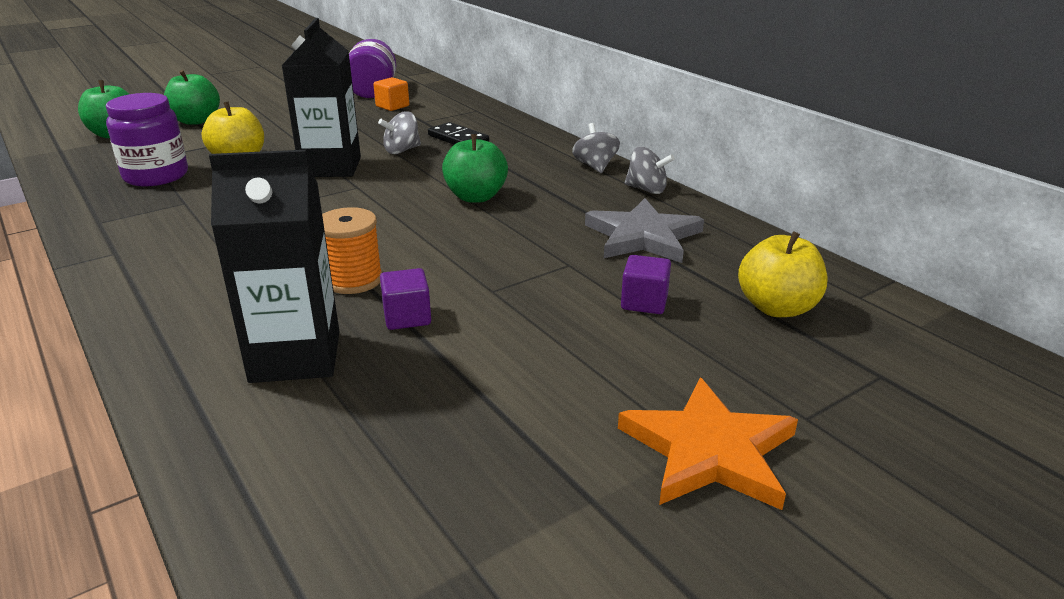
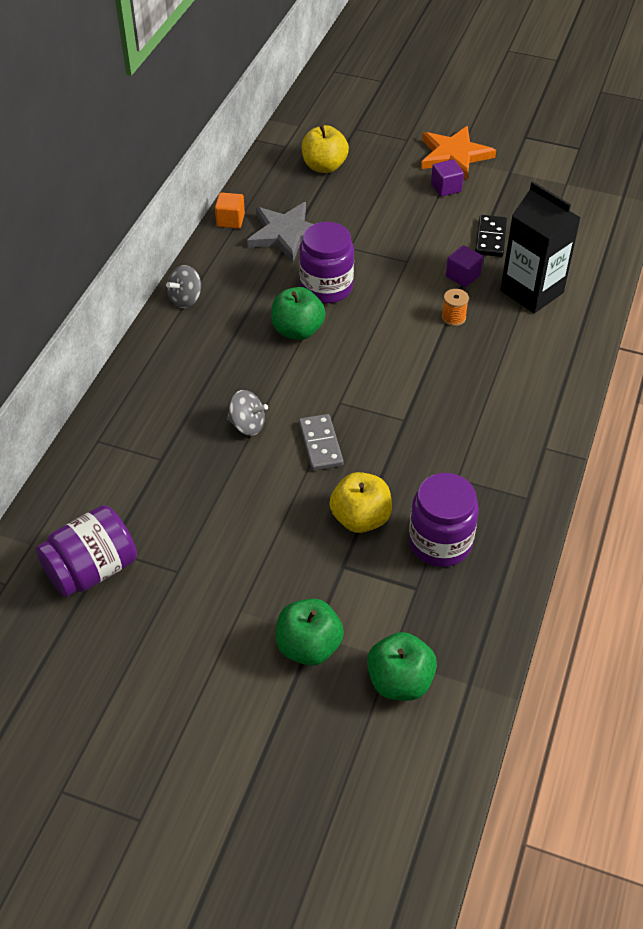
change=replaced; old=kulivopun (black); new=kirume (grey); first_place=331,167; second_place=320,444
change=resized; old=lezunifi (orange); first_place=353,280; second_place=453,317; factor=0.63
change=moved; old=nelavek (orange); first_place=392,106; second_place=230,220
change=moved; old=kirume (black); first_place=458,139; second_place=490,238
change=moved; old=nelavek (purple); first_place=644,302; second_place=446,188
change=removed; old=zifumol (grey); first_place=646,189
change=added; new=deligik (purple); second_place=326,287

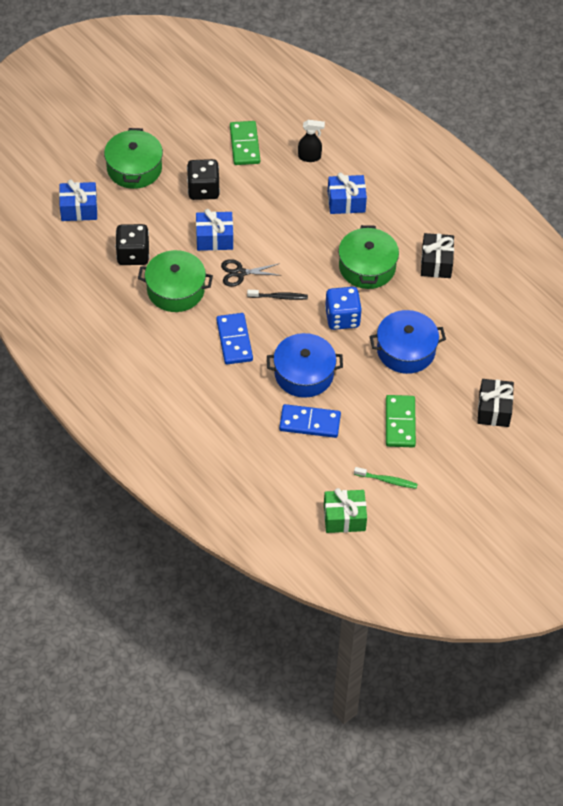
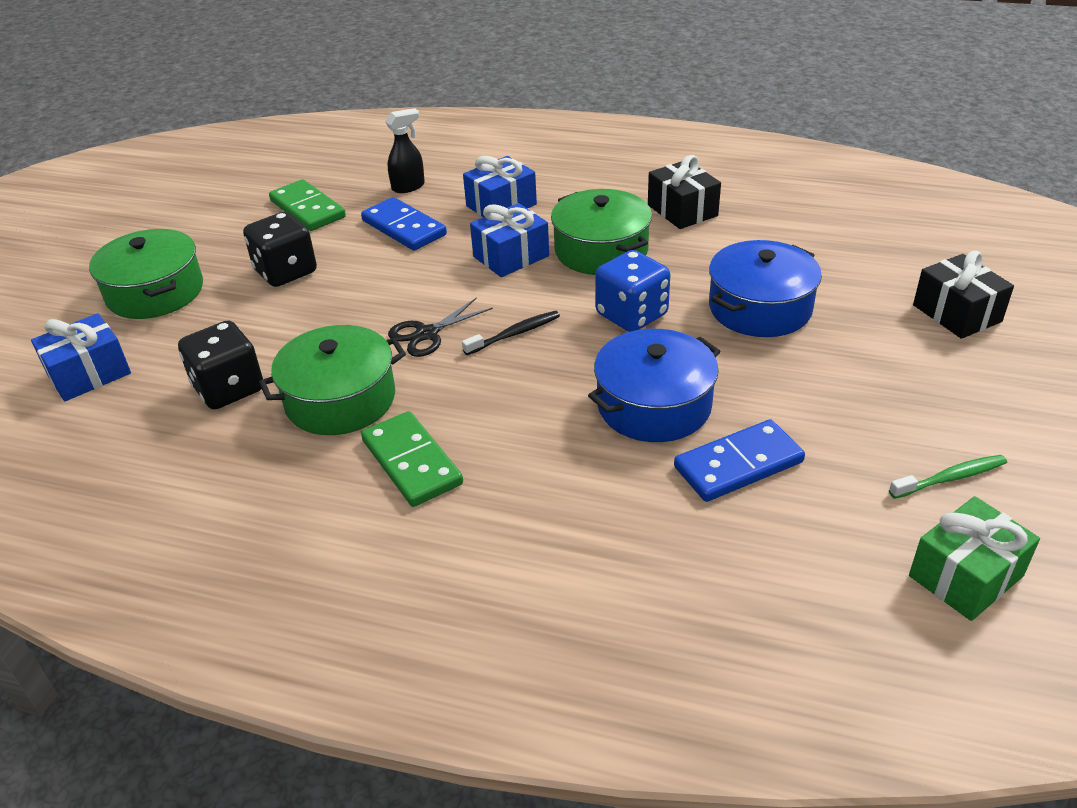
change=moved; old=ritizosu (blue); first_place=214,238; second_place=511,256
change=moved; old=kirume (blue); first_place=234,340; second_place=404,228
change=moved; old=kirume (green); first_place=400,423; second_place=411,462

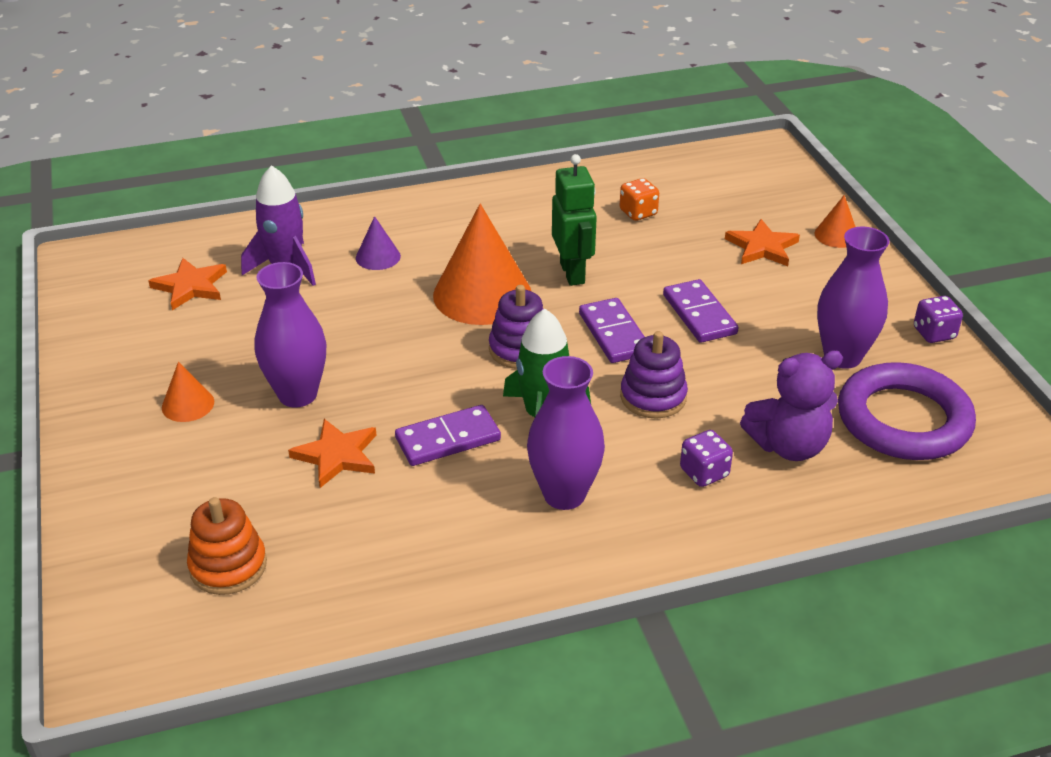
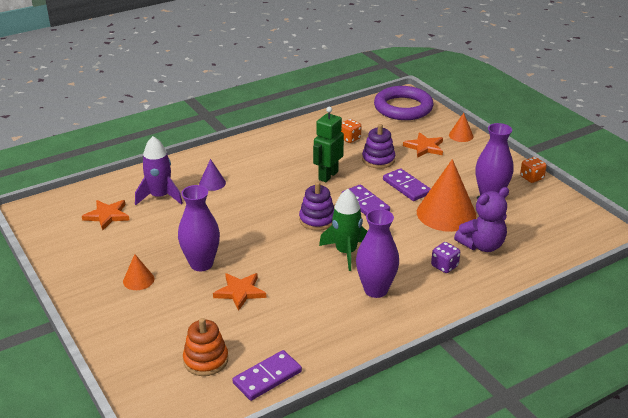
change=moved; old=kirume (purple); first_place=448,439; second_place=267,377
change=moved; old=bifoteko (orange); first_place=482,294; second_place=446,213
change=turned; old=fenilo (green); first_place=573,273; second_place=328,175; degrees=-120
change=moved; old=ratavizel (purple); first_place=653,397; second_place=378,160
change=moved; old=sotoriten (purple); first_place=903,420; second_place=403,108
change=recoloured; old=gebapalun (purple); new=gebapalun (orange); first_place=934,333; second_place=531,178

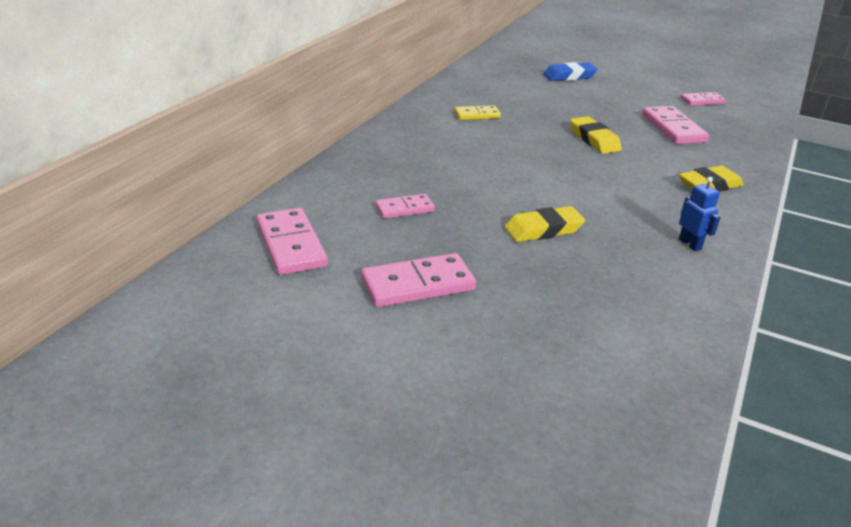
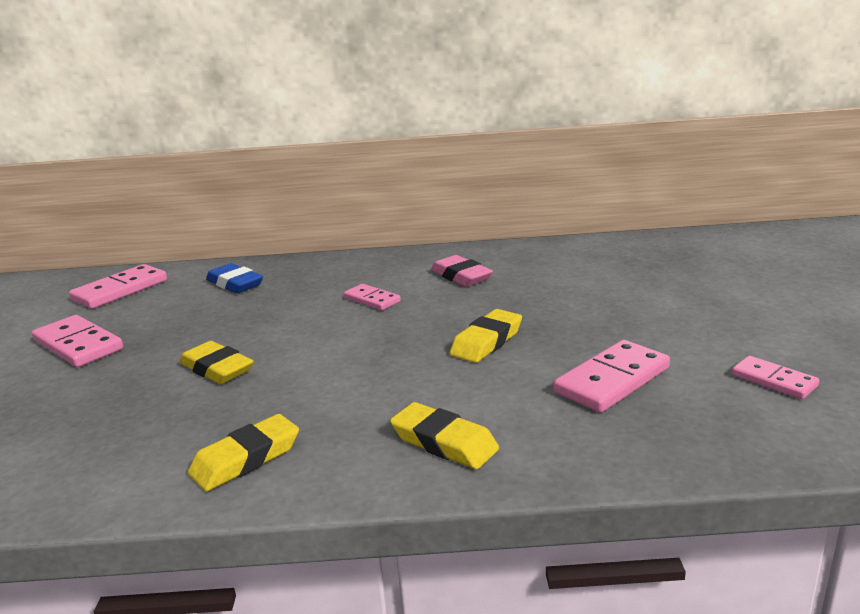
change=moved; old=kirume (pink); first_place=404,209; second_place=372,299
change=replaced; old=kirume (yellow); new=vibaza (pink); first_place=477,115; second_place=461,276
change=moved; old=vibaza (blue); first_place=569,76; second_place=235,284
change=replaced; old=fenilo (blue); new=vibaza (yellow); first_place=690,244; second_place=246,459

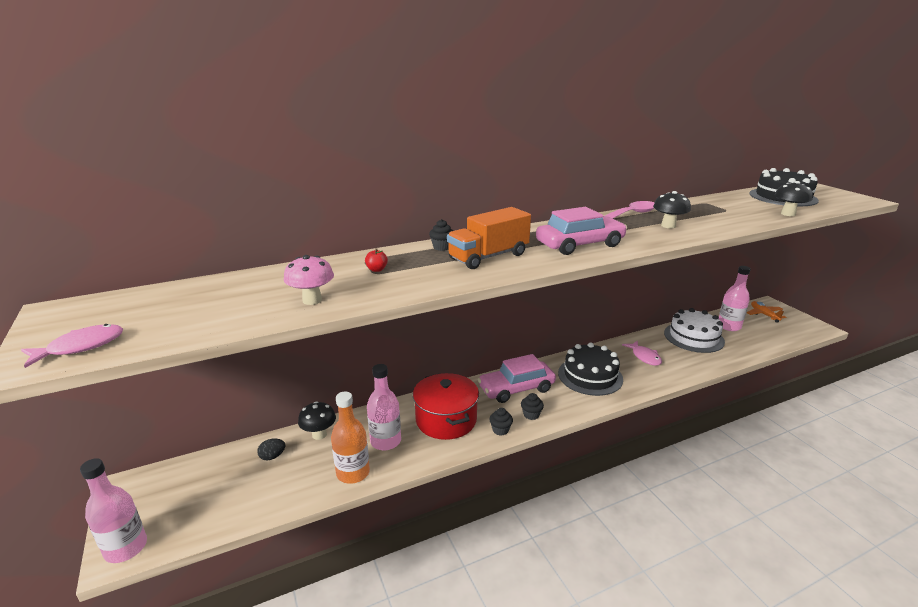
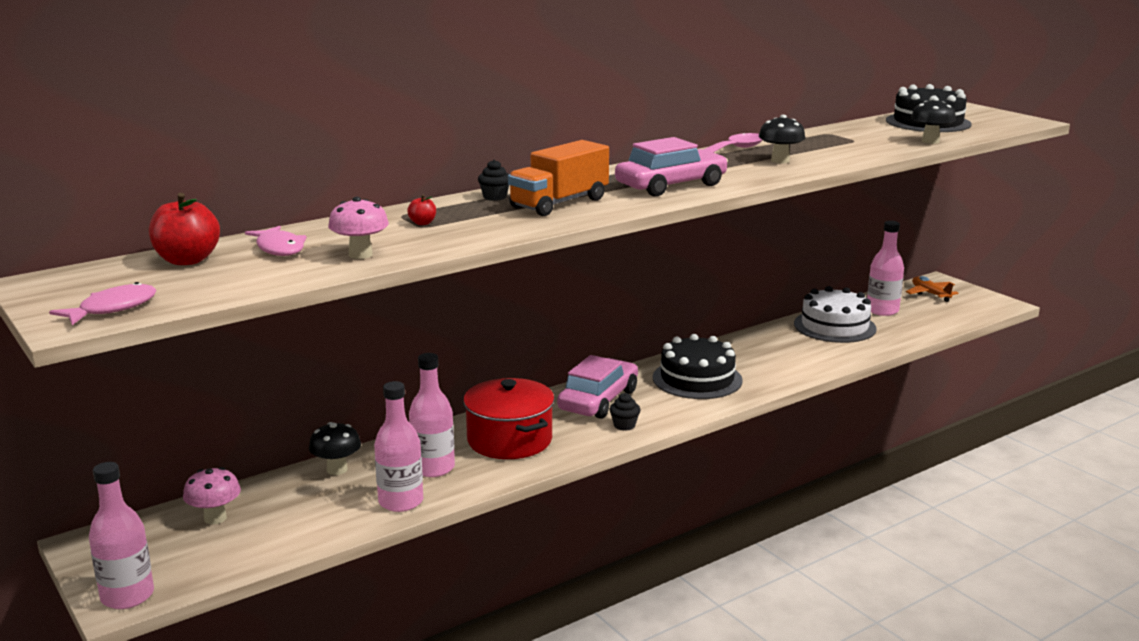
change=removed; old=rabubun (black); first_place=272,456
change=recoloured; old=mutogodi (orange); new=mutogodi (pink); first_place=353,473; second_place=401,502
change=turned; old=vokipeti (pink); first_place=516,388; second_place=598,400; degrees=150
change=removed; old=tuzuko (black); first_place=500,430
change=moved; old=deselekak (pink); first_place=644,357; second_place=279,248
change=added; new=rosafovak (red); second_place=187,260
change=added; new=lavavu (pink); second_place=215,518

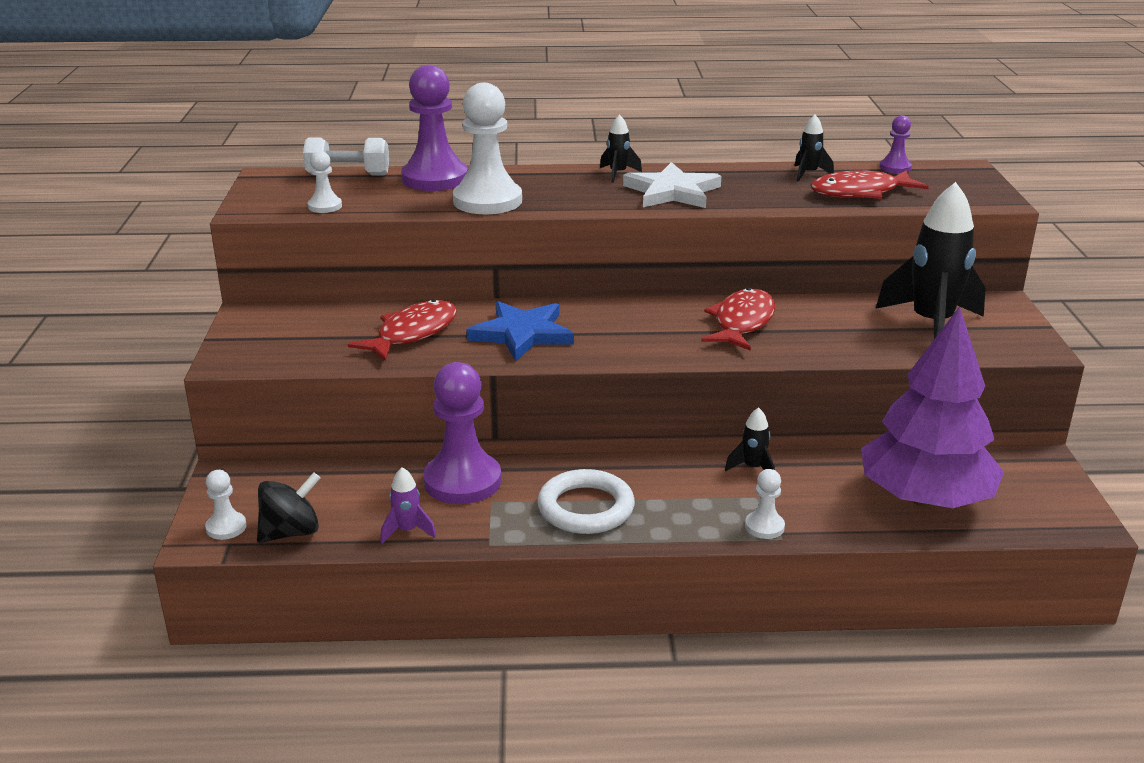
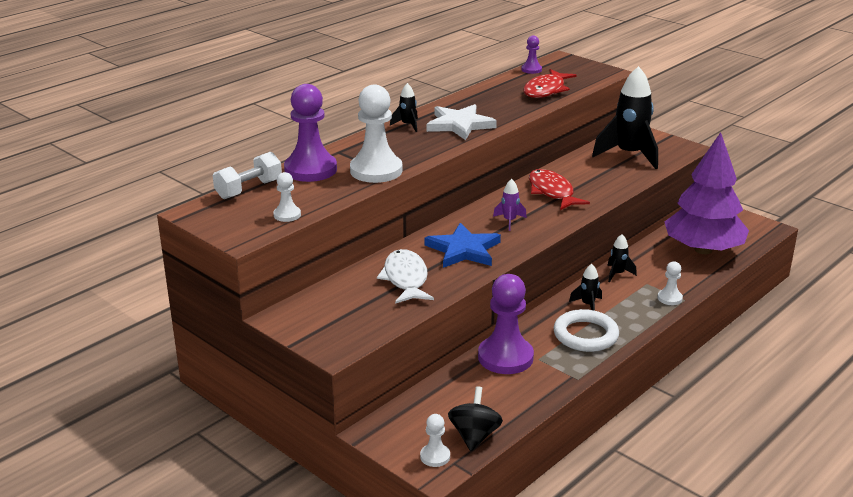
change=recoloured; old=deselekak (red); new=deselekak (white); first_place=412,333; second_place=405,279
change=moved; old=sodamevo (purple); first_place=407,531; second_place=509,221
change=moved; old=sodamevo (black); first_place=808,174; second_place=587,305

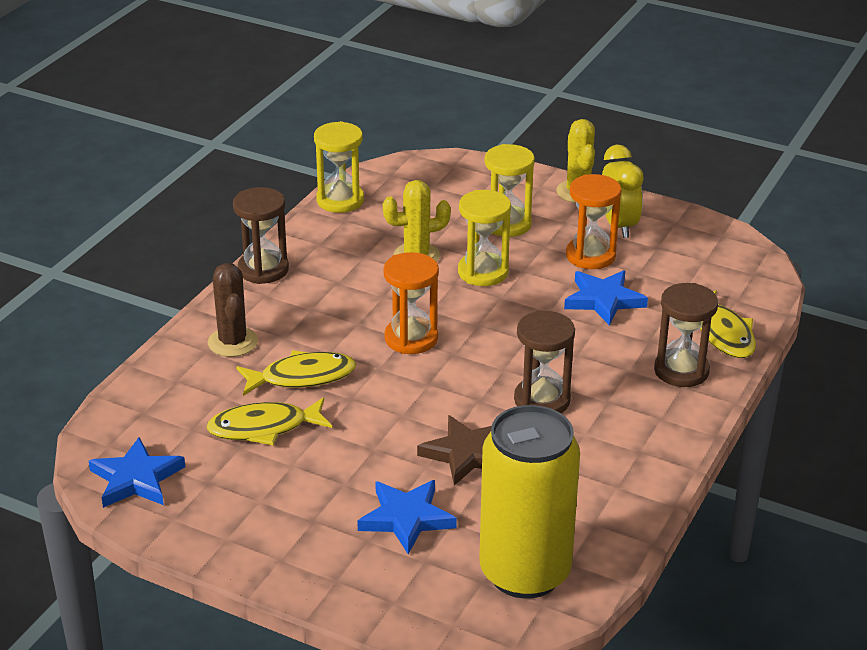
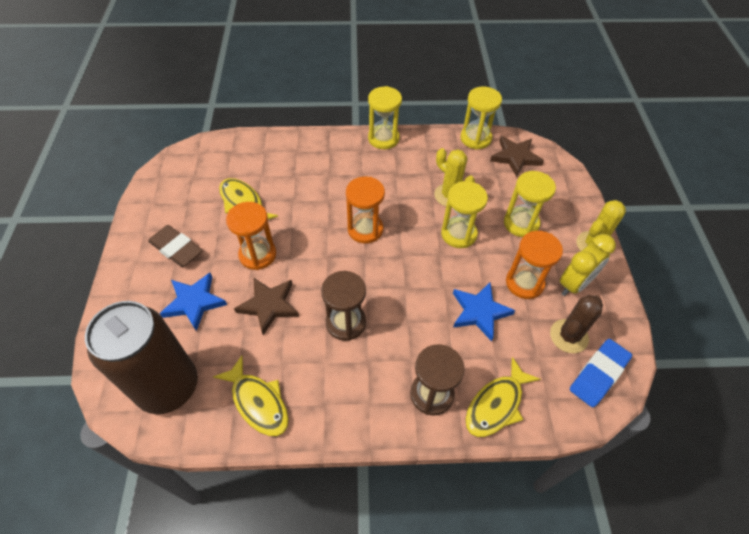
change=removed; old=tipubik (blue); first_place=136,479
change=moved; old=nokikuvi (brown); first_place=233,342; second_place=568,336
change=recoloured; old=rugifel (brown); new=rugifel (yellow); first_place=263,269; second_place=383,138
change=moved; old=deselekak (yellow); first_place=302,377; second_place=258,402
change=recoloured; old=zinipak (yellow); new=zinipak (brown); first_place=525,572; second_place=168,387
change=added; new=vibaza (brown); second_place=176,249
change=added; new=rugifel (orange); second_place=257,255
change=added; new=tipubik (brown); second_place=515,157
change=added; new=vibaza (blue); second_place=598,375

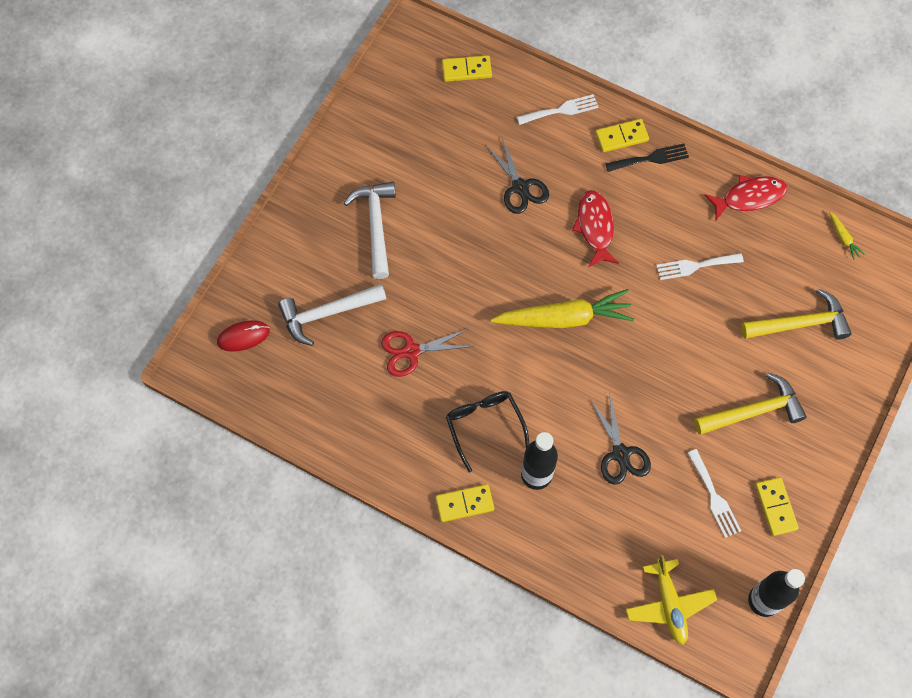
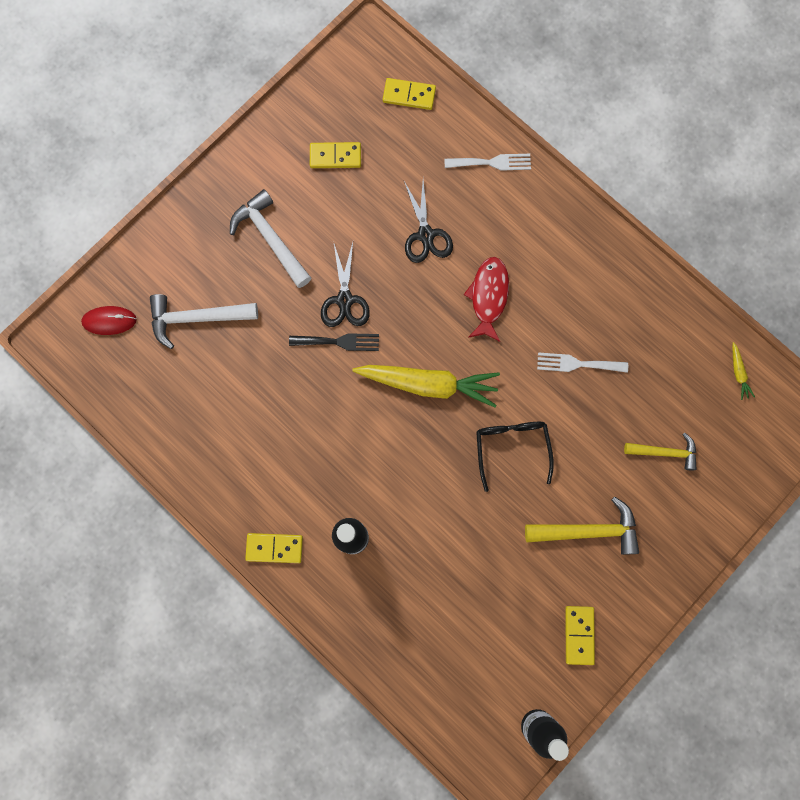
change=turned; old=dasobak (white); first_place=375,225; second_place=270,238; degrees=-45
change=removed; old=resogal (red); first_place=411,351
change=moved; old=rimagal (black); first_place=484,426; second_place=511,448
change=moved; old=resogal (black); first_place=620,454; second_place=345,300
change=moved; old=kirume (yellow); first_place=621,137; second_place=335,156
change=moved; old=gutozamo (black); first_place=650,158; second_place=339,342
change=removed; old=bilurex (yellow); first_place=669,604
change=removed; old=gutozamo (white); first_place=714,497
change=removed; old=deselekak (red); first_place=749,197
change=resized; old=dasobak (yellow); first_place=800,323; second_place=665,452; factor=0.65

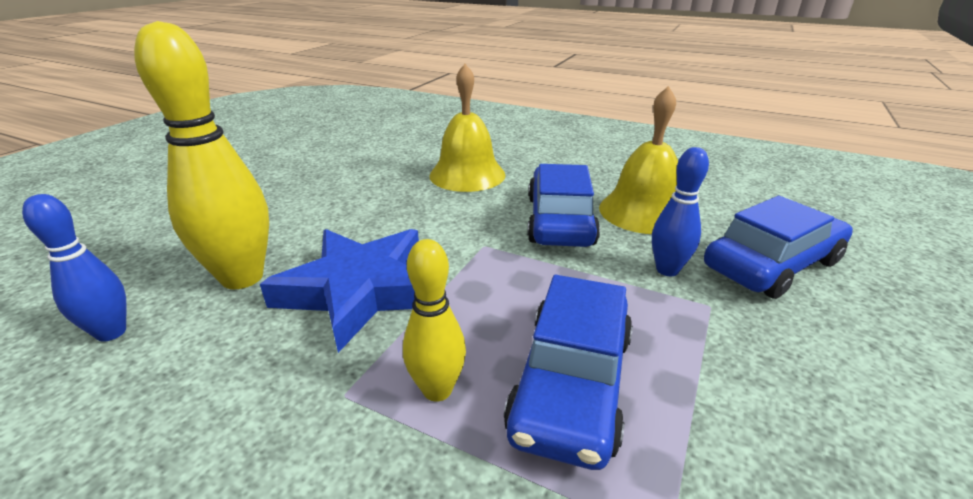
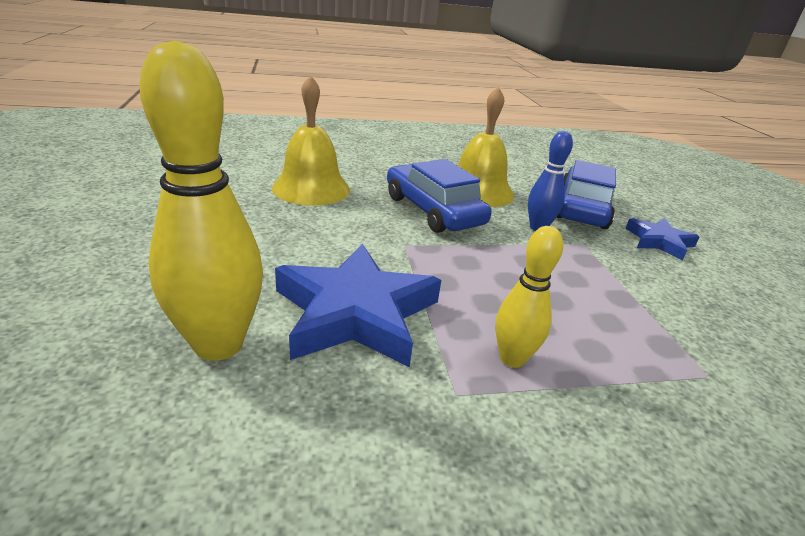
change=removed; old=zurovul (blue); first_place=111,332
change=removed; old=vokipeti (blue); first_place=571,382
change=added; new=tipubik (blue); second_place=659,242

